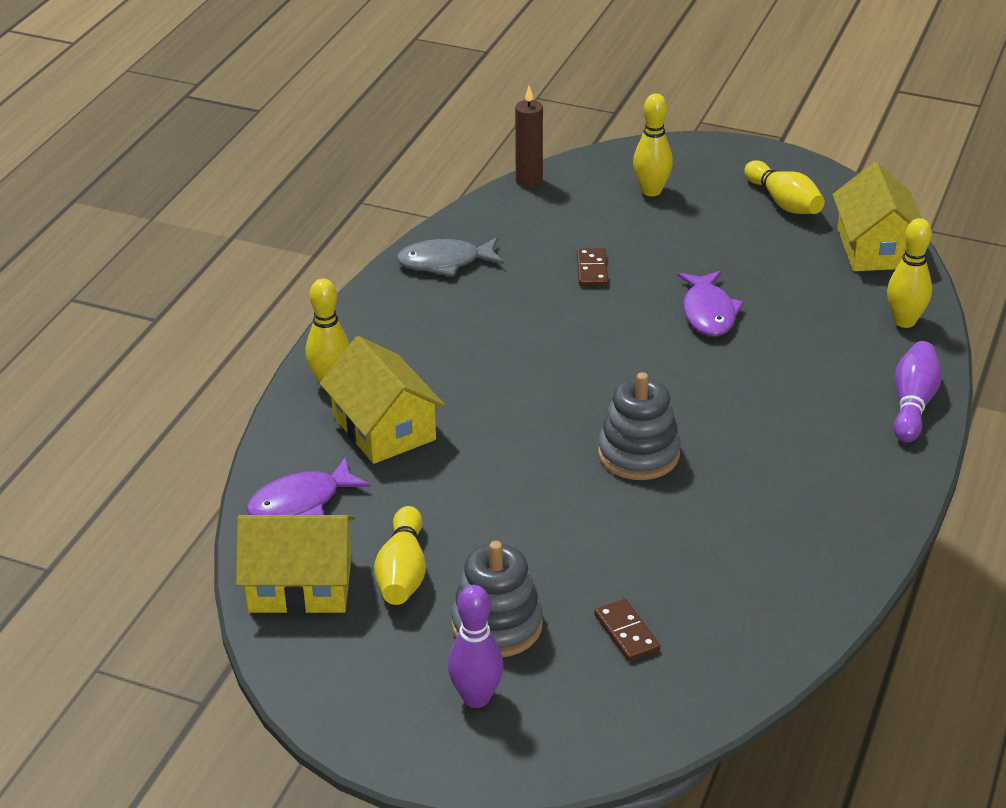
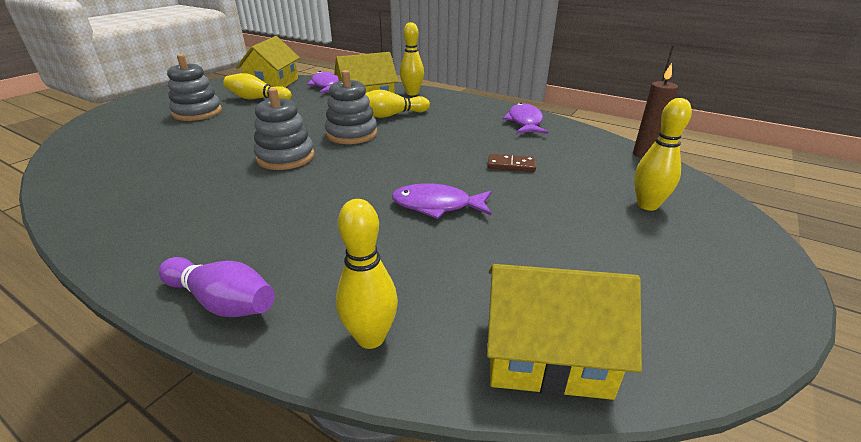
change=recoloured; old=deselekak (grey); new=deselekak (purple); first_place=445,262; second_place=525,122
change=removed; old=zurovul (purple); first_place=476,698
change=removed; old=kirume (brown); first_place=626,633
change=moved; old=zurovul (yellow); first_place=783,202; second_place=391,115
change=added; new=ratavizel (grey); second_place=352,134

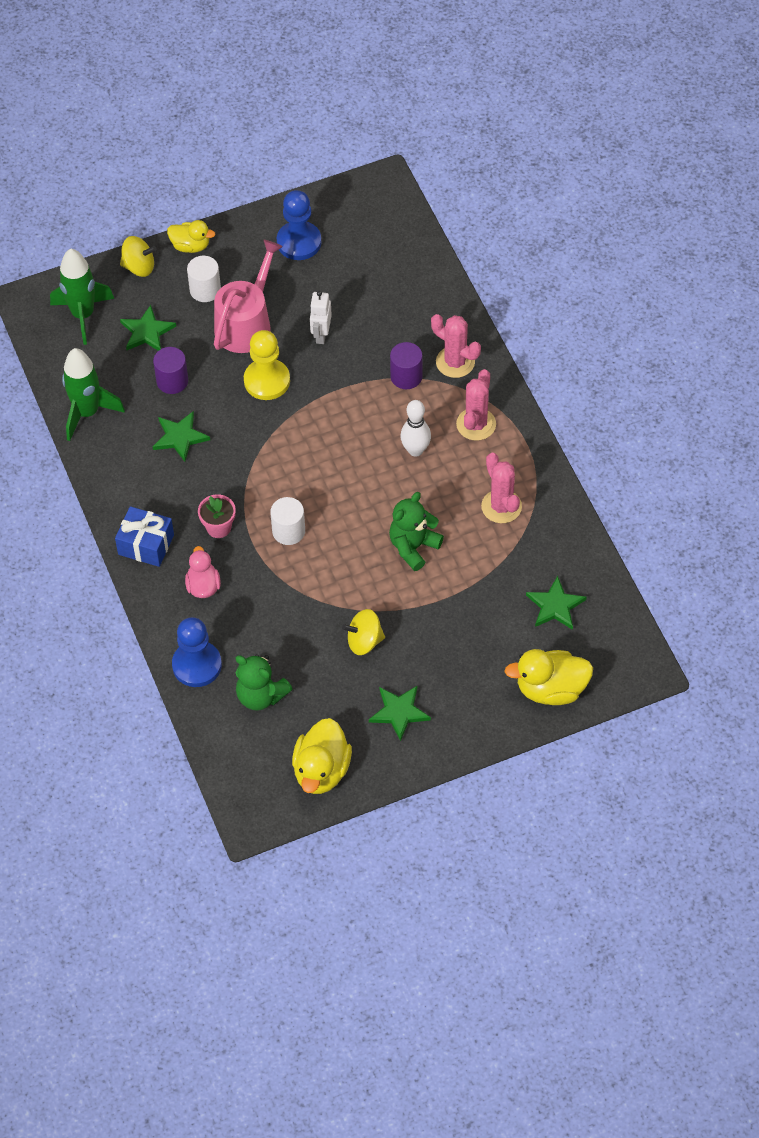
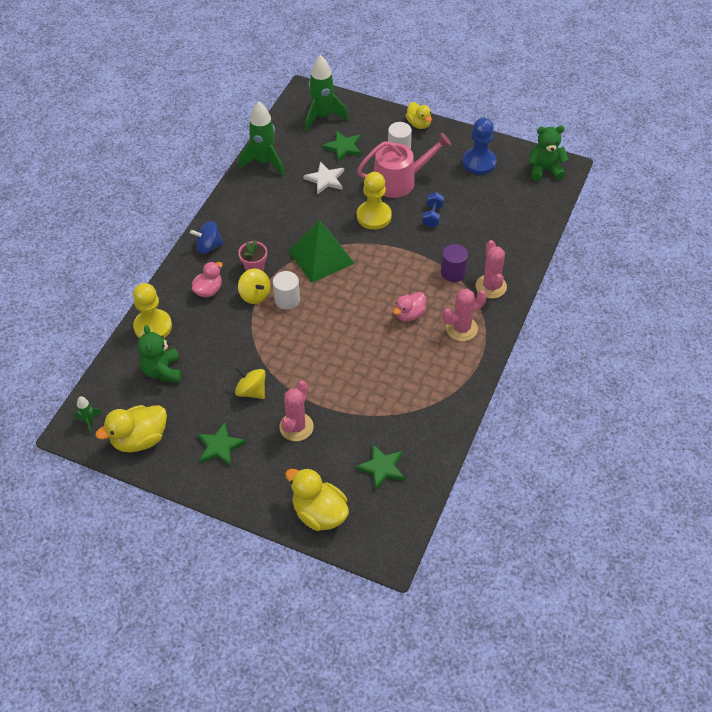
change=replaced; old=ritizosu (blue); new=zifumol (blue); first_place=146,544; second_place=208,246
change=moved; old=zifumol (yellow); first_place=139,267; second_place=255,295
change=replaced; old=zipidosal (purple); new=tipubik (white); first_place=172,381; second_place=325,179
change=removed; old=tipubik (green); first_place=180,437
change=recoloured; old=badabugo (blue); new=badabugo (yellow); first_place=197,665; second_place=153,327
change=replaced; old=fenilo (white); new=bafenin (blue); first_place=321,334; second_place=432,216
change=moved; old=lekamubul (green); first_place=413,547; second_place=545,170
change=replaced; old=zurovul (white); new=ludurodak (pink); first_place=415,450; second_place=409,314
change=moved; old=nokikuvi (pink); first_place=501,506; second_place=296,427
change=added; new=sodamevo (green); second_place=89,421
change=added; new=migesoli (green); second_place=321,257

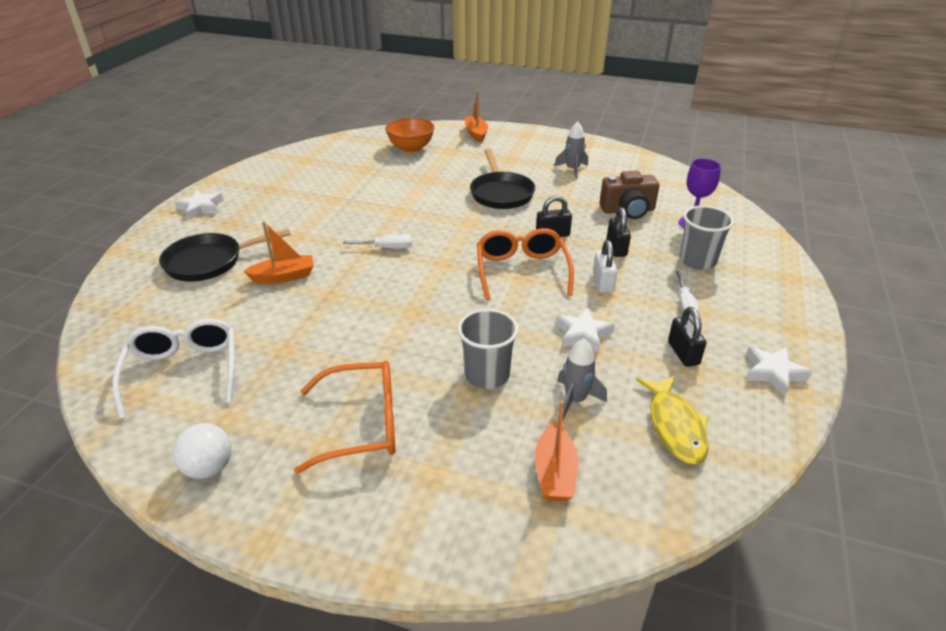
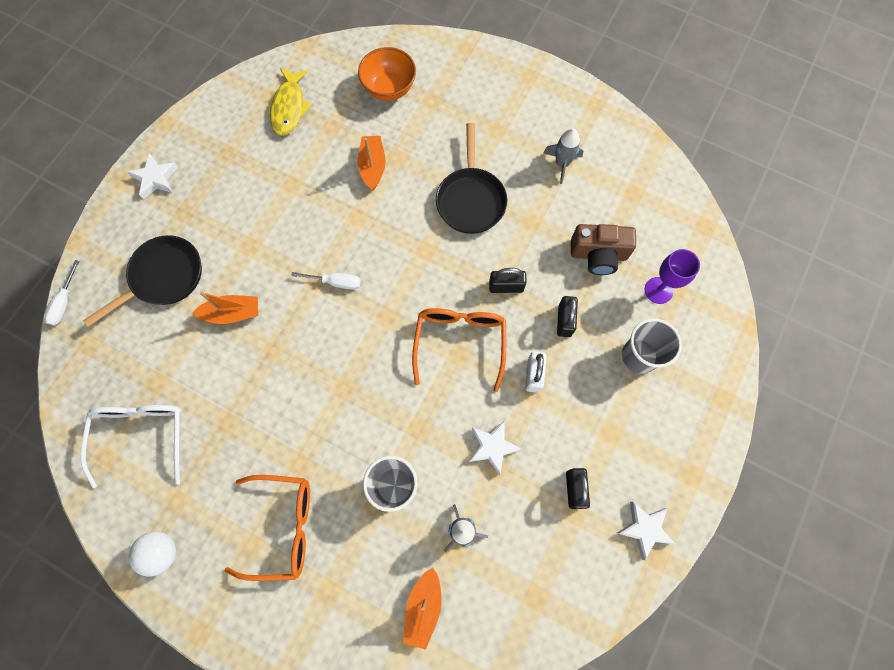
change=turned; old=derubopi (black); first_place=209,262; second_place=163,277; degrees=150
change=moved; old=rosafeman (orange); first_place=476,134; second_place=373,167
change=moved; old=deselekak (yellow); first_place=675,426; second_place=289,107
change=moved; old=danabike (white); first_place=684,305; second_place=64,302

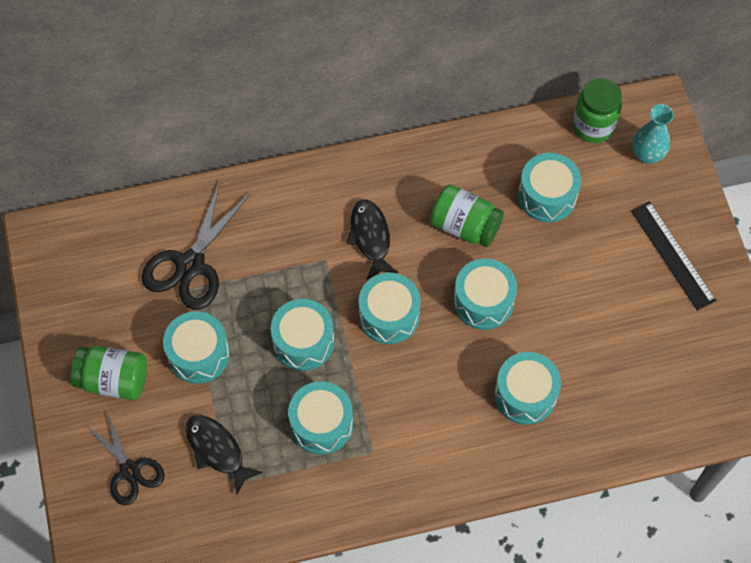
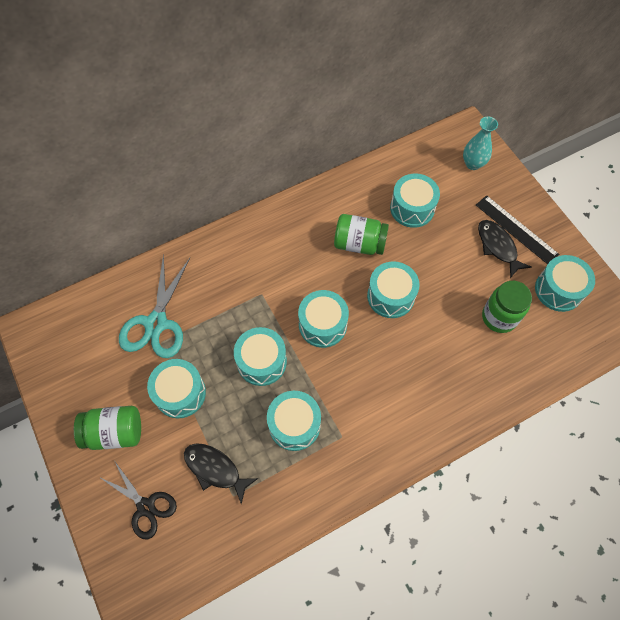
change=recoloured; old=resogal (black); new=resogal (turquoise); first_place=190,265; second_place=156,323
change=moved; old=deselekak (black); first_place=370,237; second_place=498,247
change=moved; old=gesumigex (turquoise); first_place=525,394; second_place=558,290
change=moved; old=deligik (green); first_place=593,126; second_place=499,317

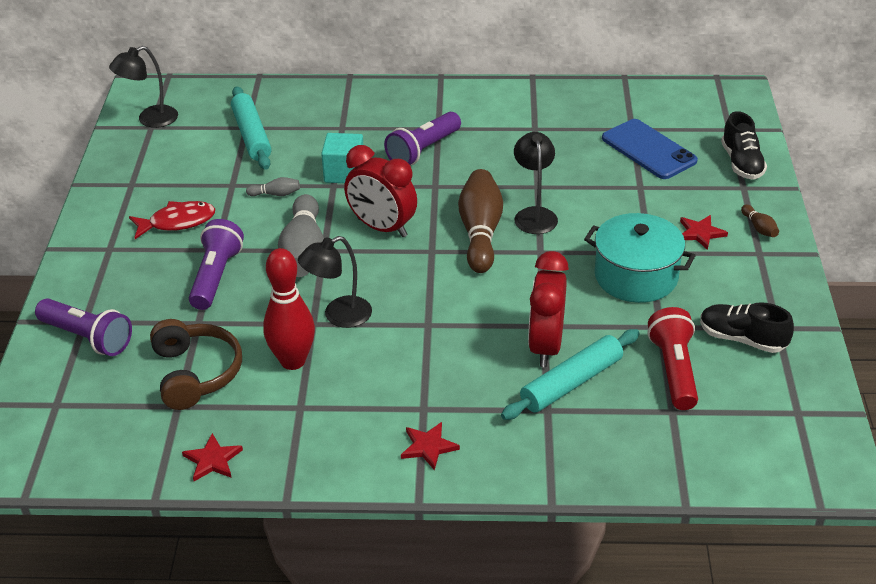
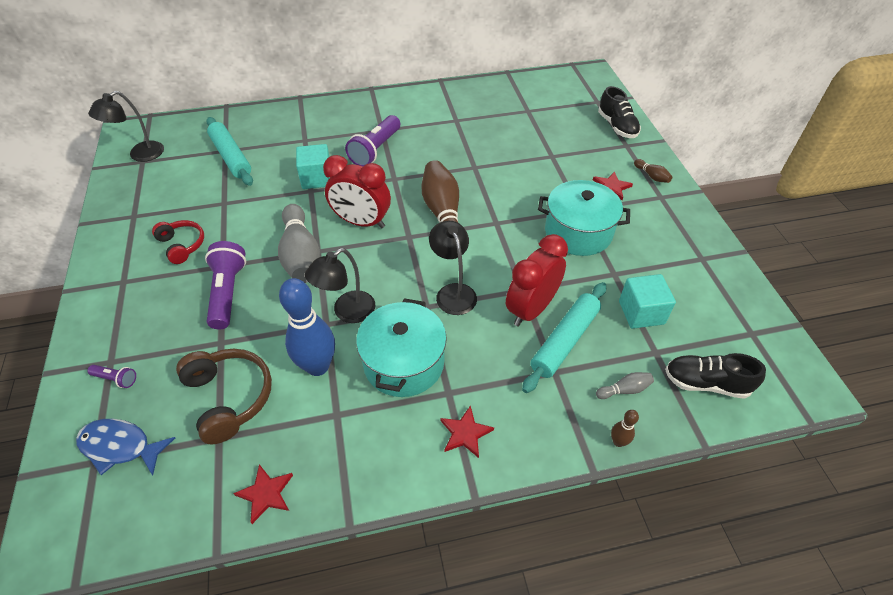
change=resized; old=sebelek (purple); first_place=87,338; second_place=116,379; factor=0.48
change=replaced; old=deselekak (red); new=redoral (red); first_place=177,222; second_place=182,245
change=moved; old=zurovul (grey); first_place=276,194; second_place=624,390
change=recoloured; old=zurovul (red); new=zurovul (blue); first_place=293,361; second_place=317,366
change=moved; old=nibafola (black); first_place=534,215; second_place=453,292
change=turned; old=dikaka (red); first_place=545,346; second_place=531,309; degrees=45
change=removed; old=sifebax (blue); first_place=648,150
change=replaced; old=sebelek (red); new=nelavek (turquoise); first_place=674,370; second_place=641,312
change=moved; old=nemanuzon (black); first_place=742,339; second_place=706,383
change=added; new=deselekak (blue); second_place=120,447
change=added; new=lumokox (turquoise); second_place=404,363
change=added; new=zurovul (brown); second_place=618,442

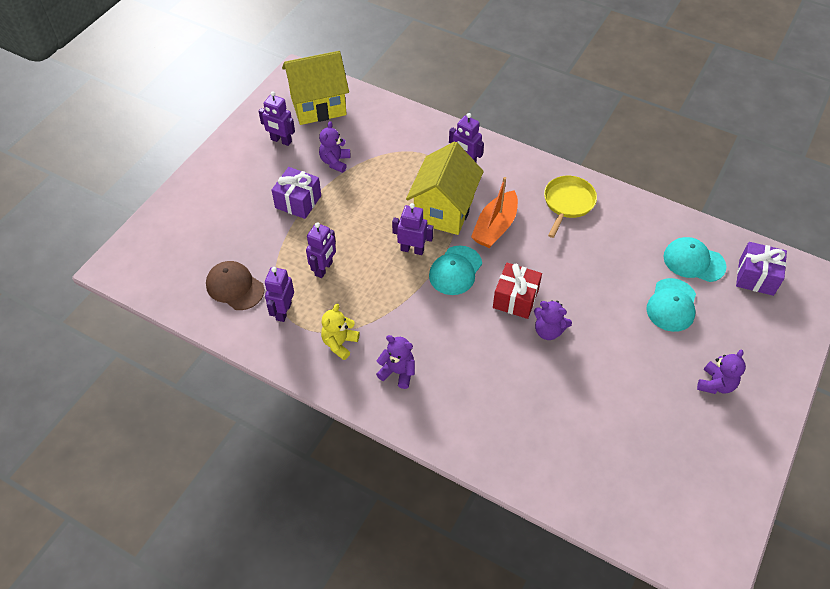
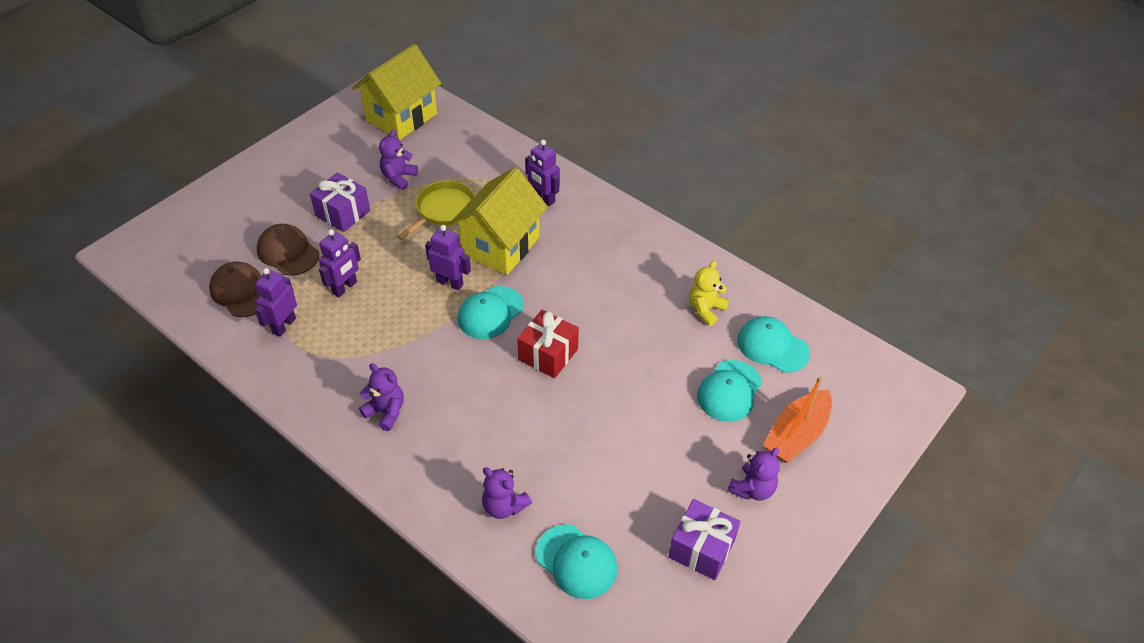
change=removed; old=fenilo (purple); first_place=281,141
change=turned; old=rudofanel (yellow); first_place=318,106; second_place=401,117; degrees=-45
change=moved; old=lekamubul (yellow); first_place=339,343; second_place=705,309
change=moved; old=rosafeman (orange); first_place=495,227; second_place=796,434
change=moved; old=lekamubul (purple); first_place=548,331; second_place=504,506
change=moved; old=derubopi (yellow); first_place=568,203; second_place=443,210
change=moved; old=ritizosu (purple); first_place=756,277; second_place=701,548
change=added; new=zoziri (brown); second_place=288,252
change=added; new=zoziri (turquoise); second_place=576,561

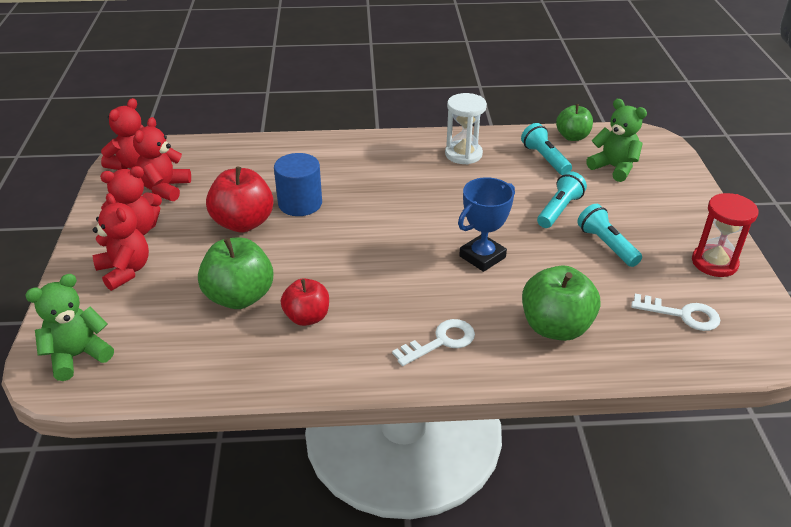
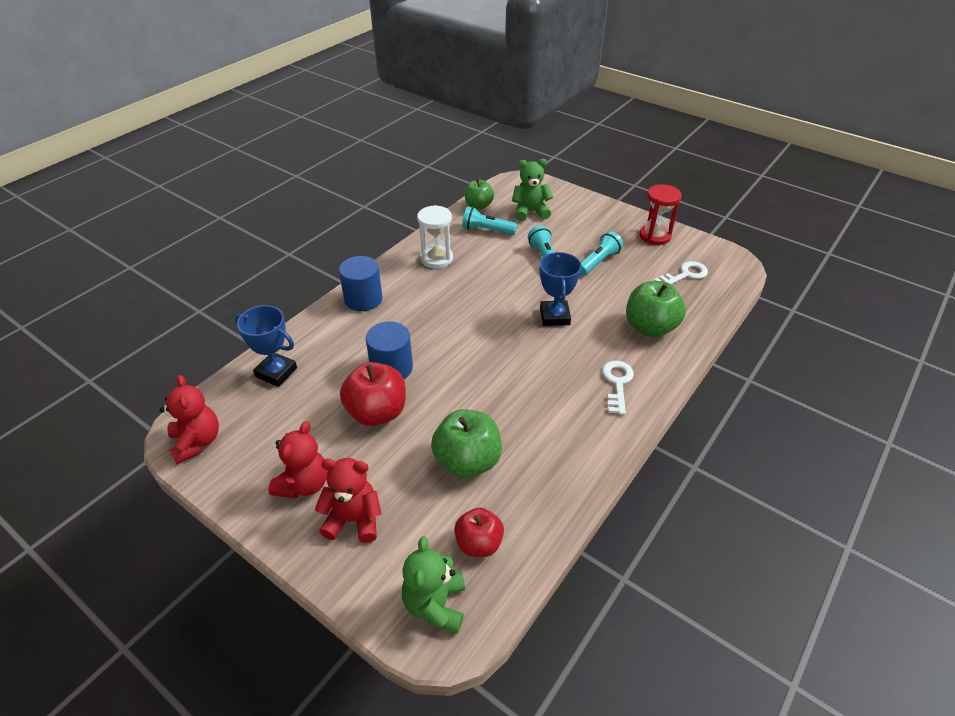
change=removed; old=lekamubul (red); first_place=165,188
change=moved; old=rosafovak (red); first_place=307,317; second_place=479,543
change=turned; old=sebelek (turquoise); first_place=606,245; second_place=598,262; degrees=120
change=added; new=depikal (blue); second_place=276,372
change=added; new=zipidosal (blue); second_place=363,299

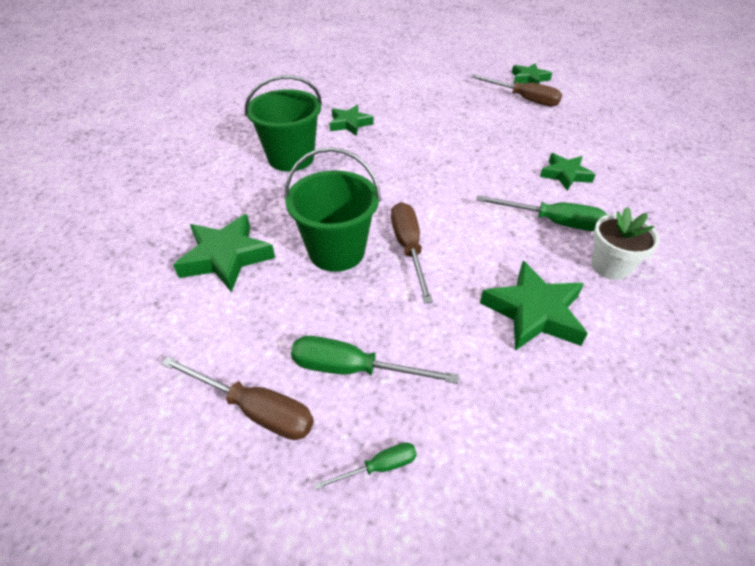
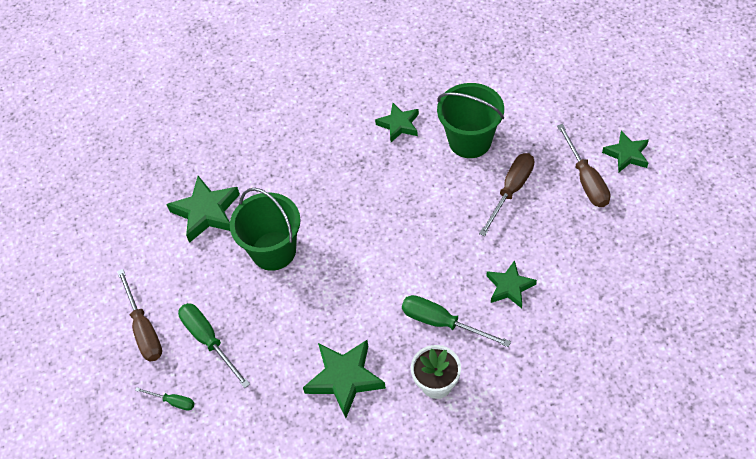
change=moved; old=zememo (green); first_place=291,158; second_place=470,141
change=moved; old=danabike (brown); first_place=409,248; second_place=511,191
change=turned; old=danabike (green); first_place=553,222; second_place=442,323; degrees=150

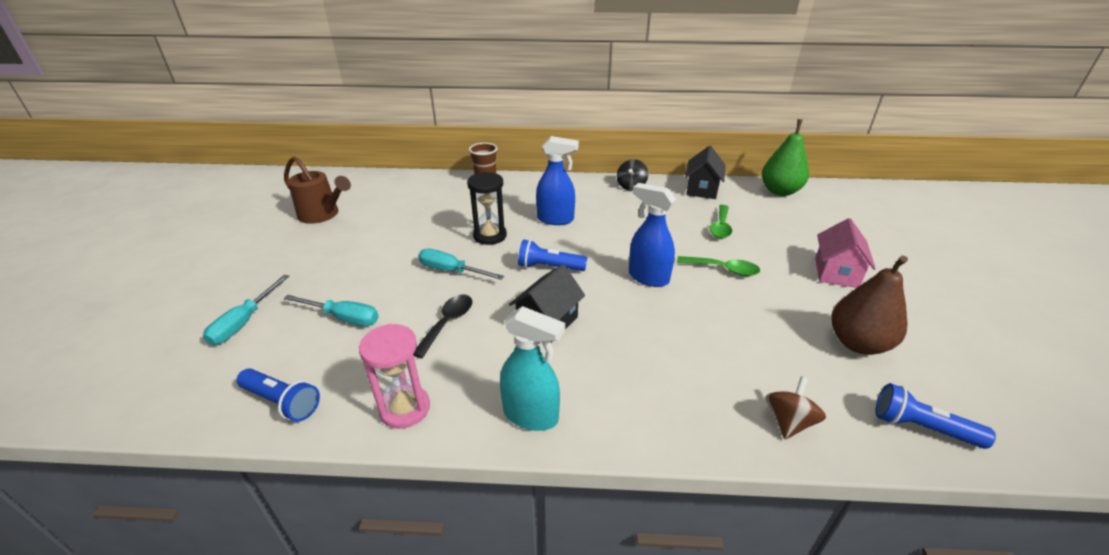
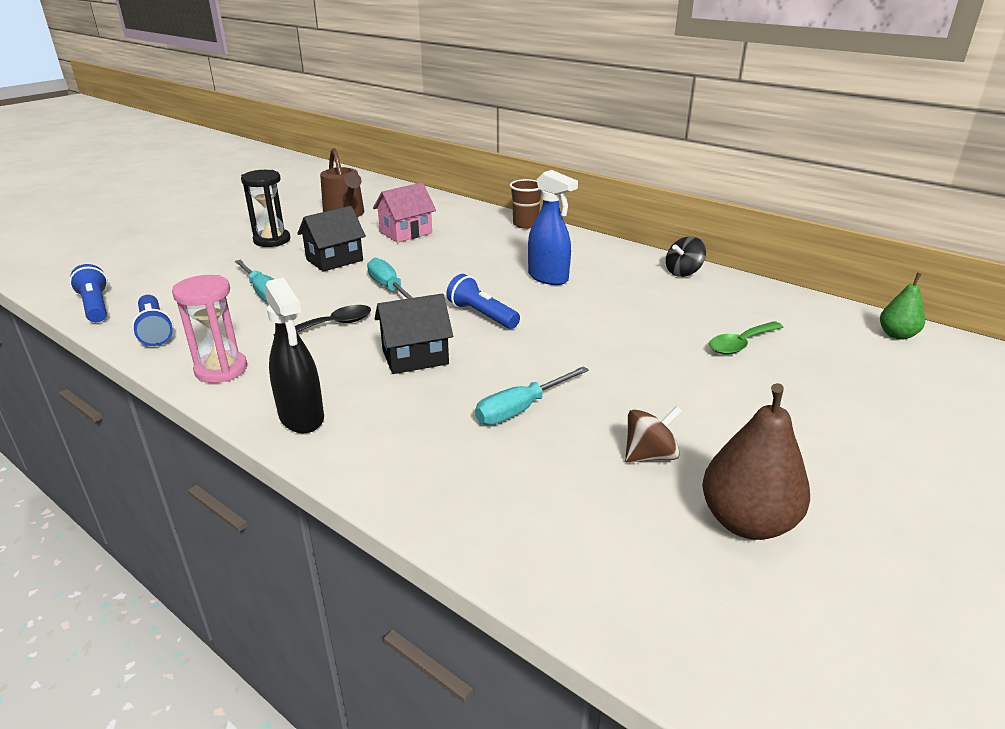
change=moved; old=danabike (turquoise); first_place=244,322; second_place=521,409
change=moved; old=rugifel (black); first_place=490,236; second_place=272,240
change=recoloured; old=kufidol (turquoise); new=kufidol (black); first_place=531,415; second_place=302,418
change=removed; old=kufidol (blue); first_place=648,277
change=removed; old=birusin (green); first_place=723,269
change=moved; old=rudofanel (black); first_place=702,189; second_place=334,260
change=resized; old=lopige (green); first_place=780,191; second_place=897,335; factor=0.58
change=moved; old=zifumol (brown); first_place=788,422; second_place=650,455
change=moved; old=rudofanel (pink); first_place=836,272; second_place=406,233
change=moved; old=sebelek (blue); first_place=921,428; second_place=95,306

